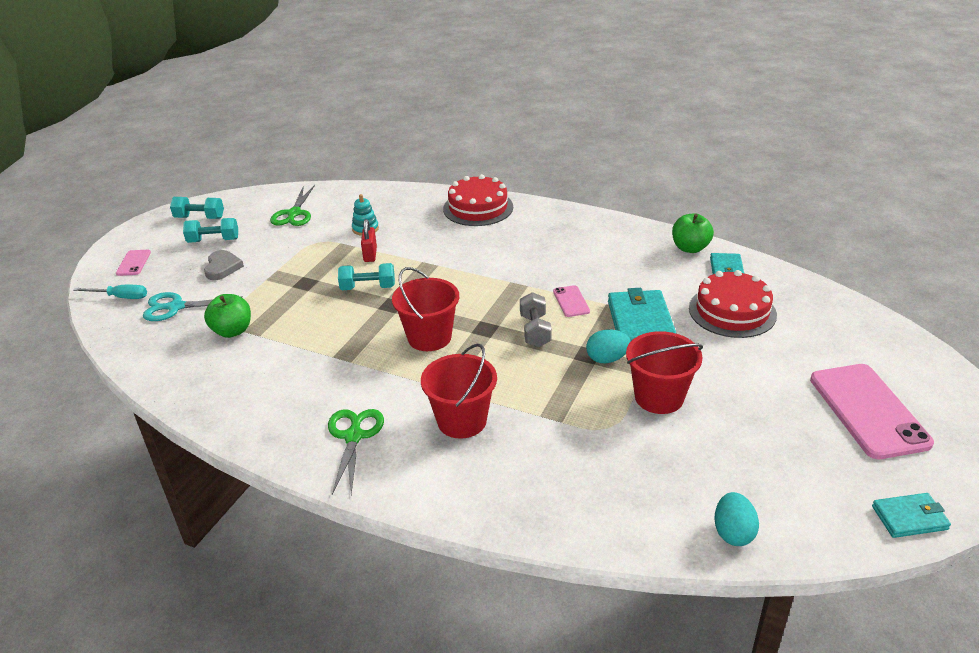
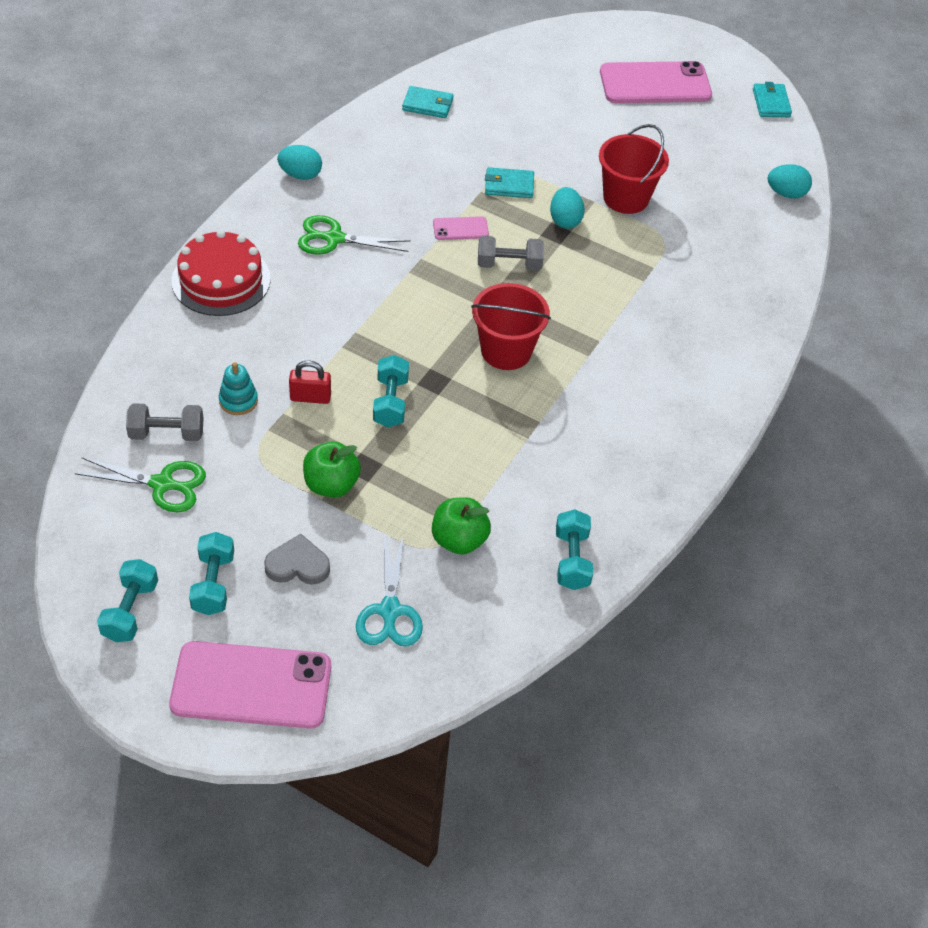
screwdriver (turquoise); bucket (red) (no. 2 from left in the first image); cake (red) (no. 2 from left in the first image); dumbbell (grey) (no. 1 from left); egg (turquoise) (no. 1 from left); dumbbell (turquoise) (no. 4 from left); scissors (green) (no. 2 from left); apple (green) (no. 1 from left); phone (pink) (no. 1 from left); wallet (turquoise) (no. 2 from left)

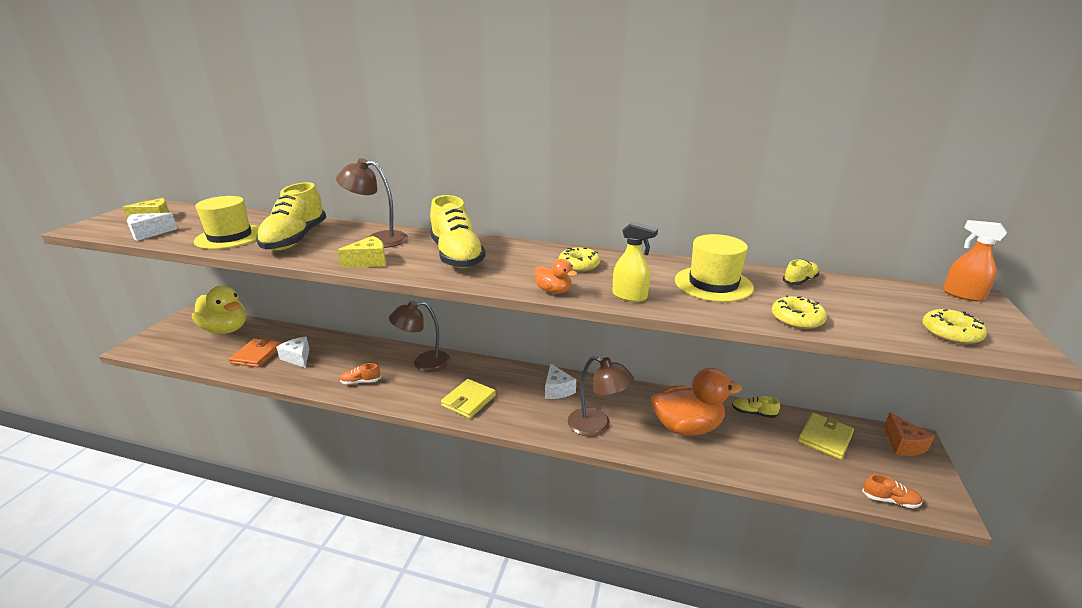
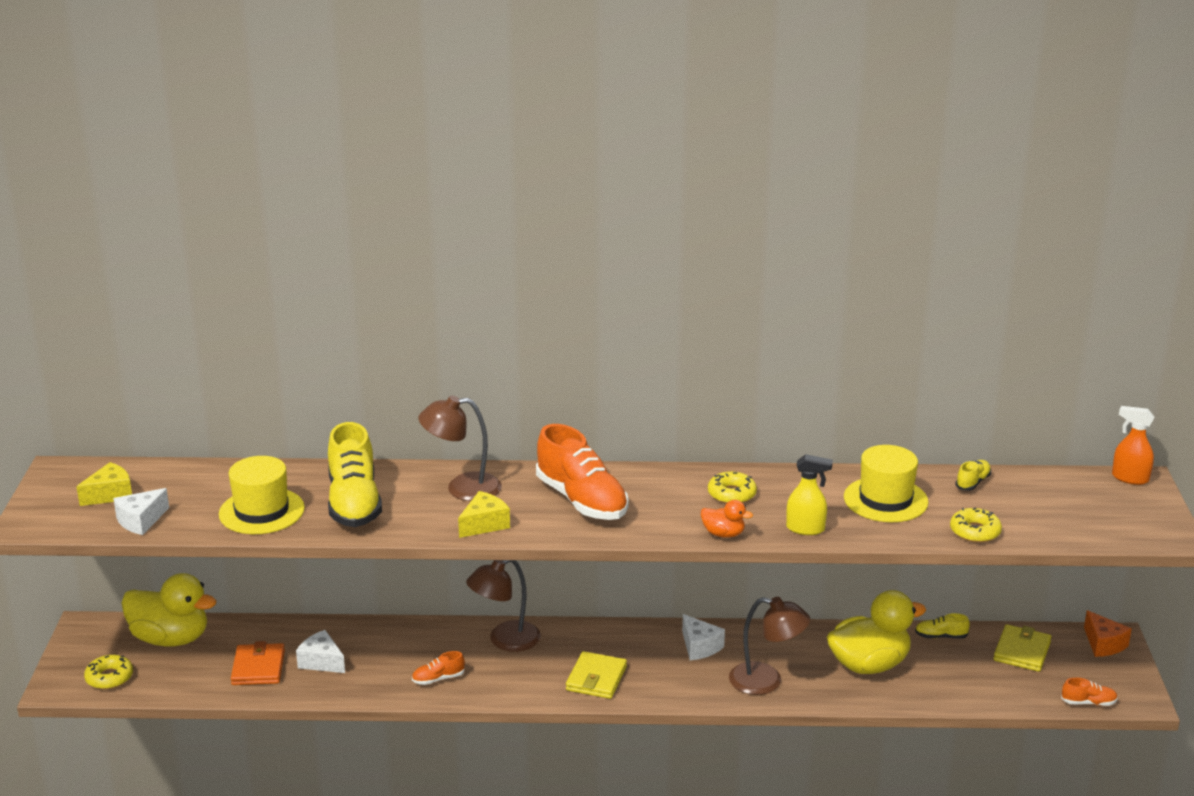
donut (yellow) (no. 1 from left); shoe (orange) (no. 2 from left); duck (yellow) (no. 2 from left)

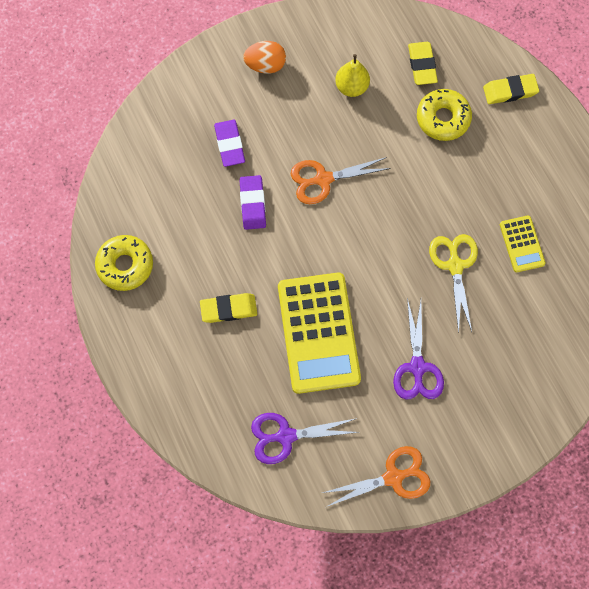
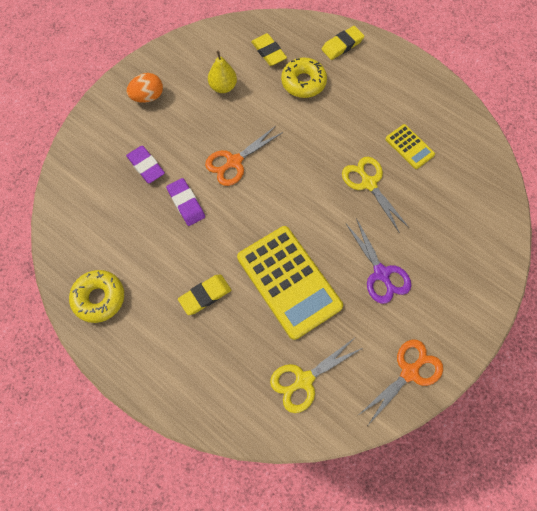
scissors (yellow) (no. 1 from left)

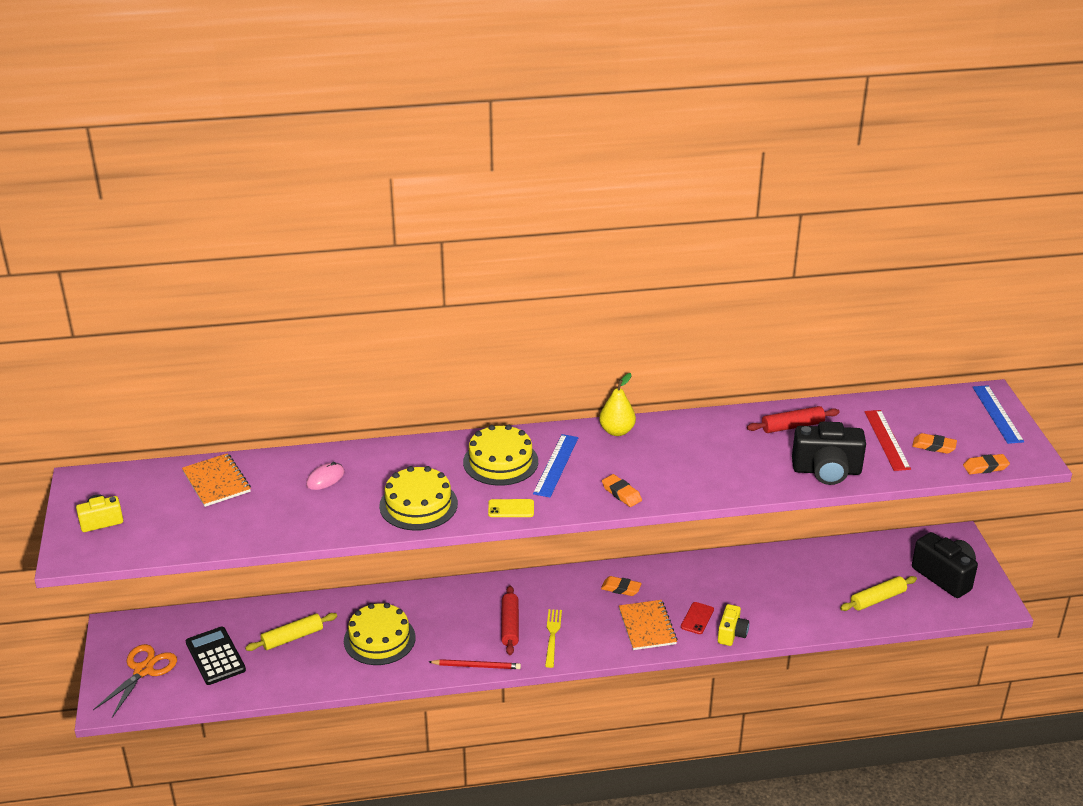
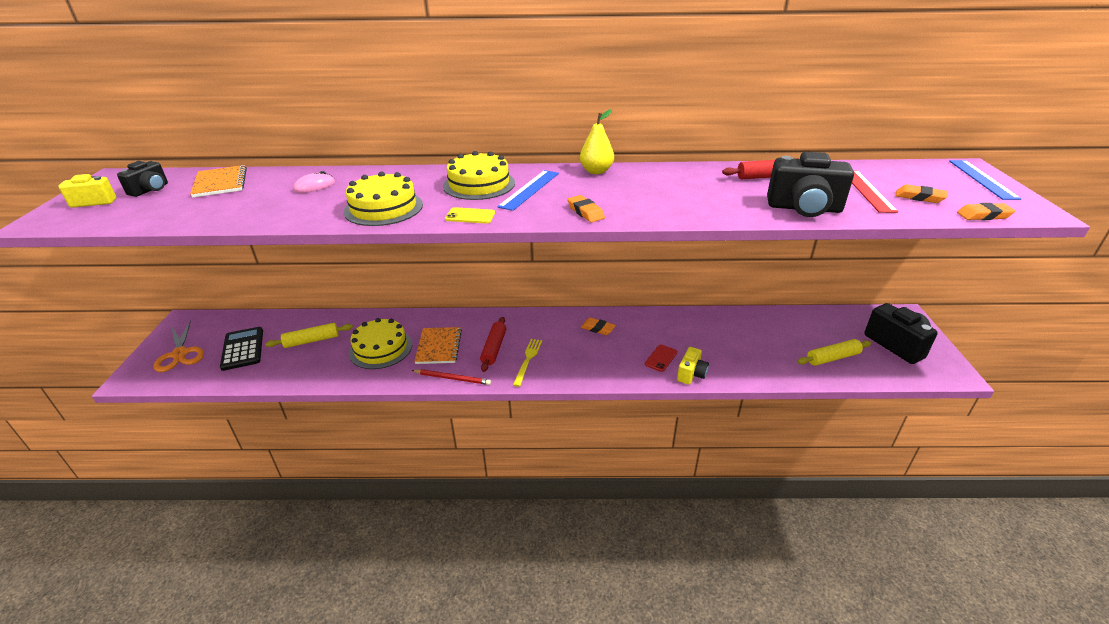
camera (black) (no. 1 from left); notebook (orange) (no. 2 from left); scissors (orange)

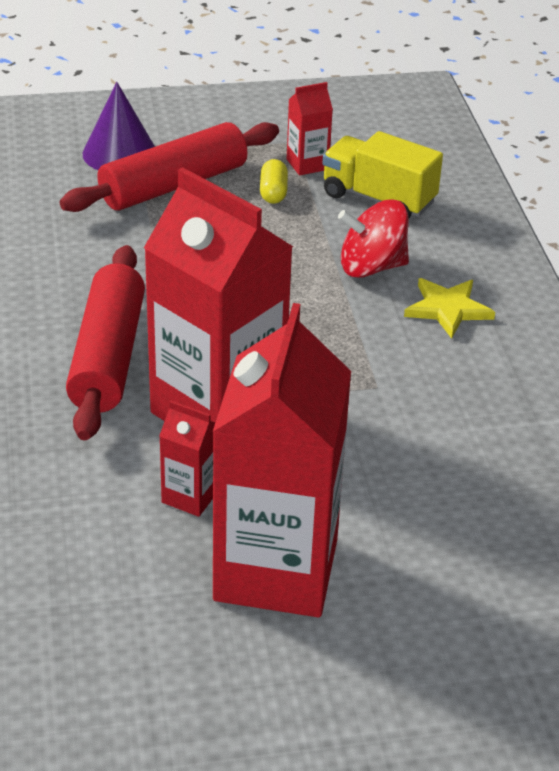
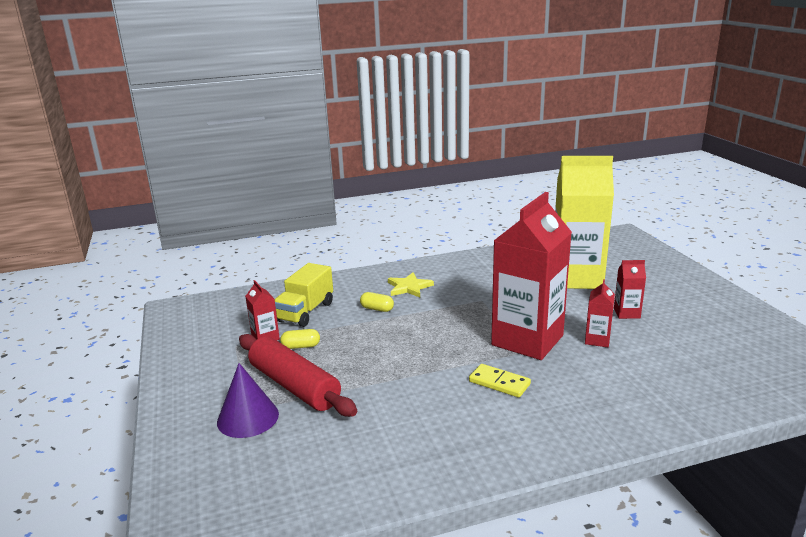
carton (yellow); domino (yellow); capsule (yellow) (no. 2 from left); carton (red) (no. 4 from left)

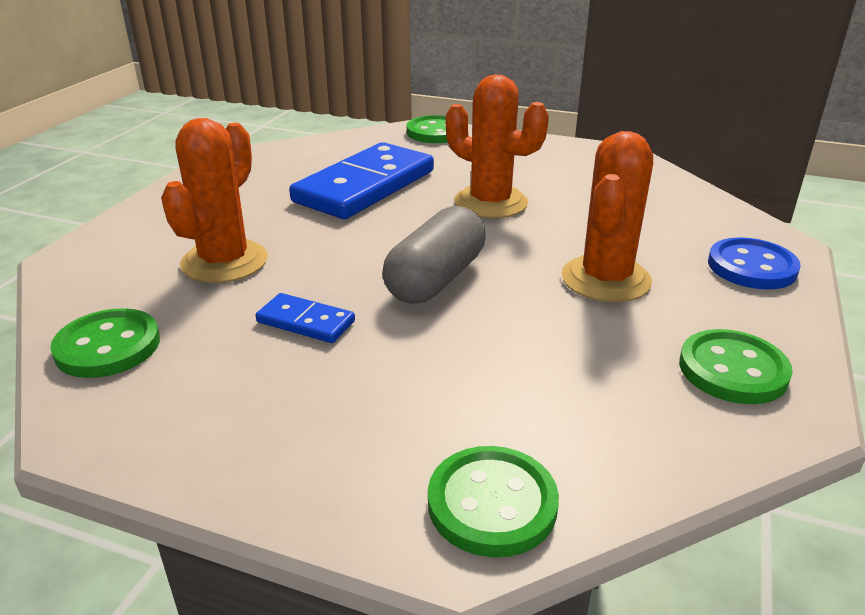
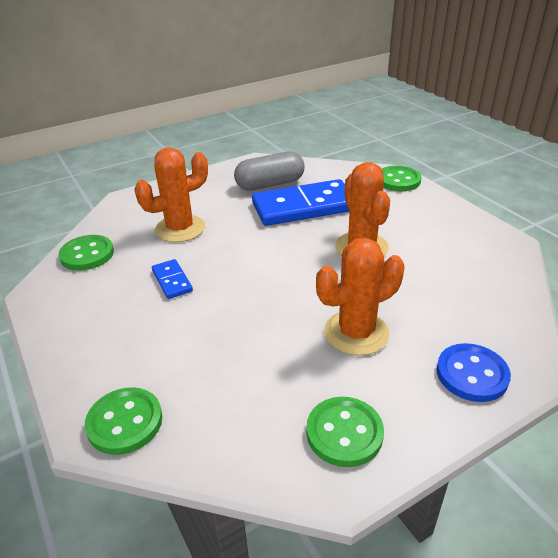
capsule (grey)

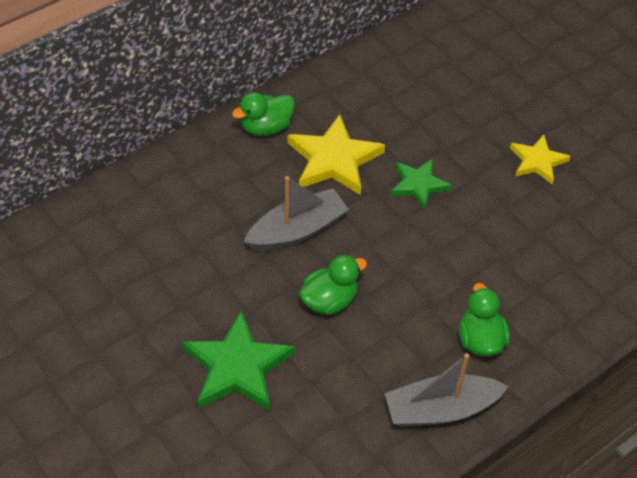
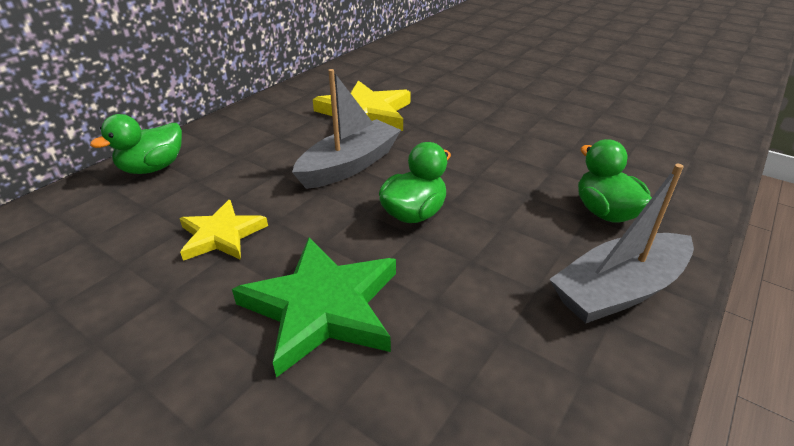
star (green) (no. 2 from left in the first image); duck (green) (no. 1 from left); star (yellow) (no. 1 from left)

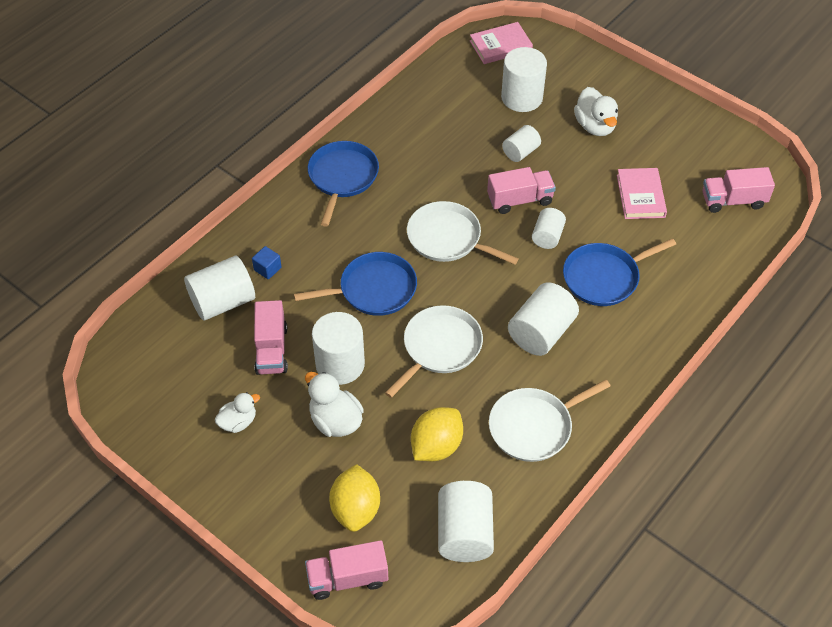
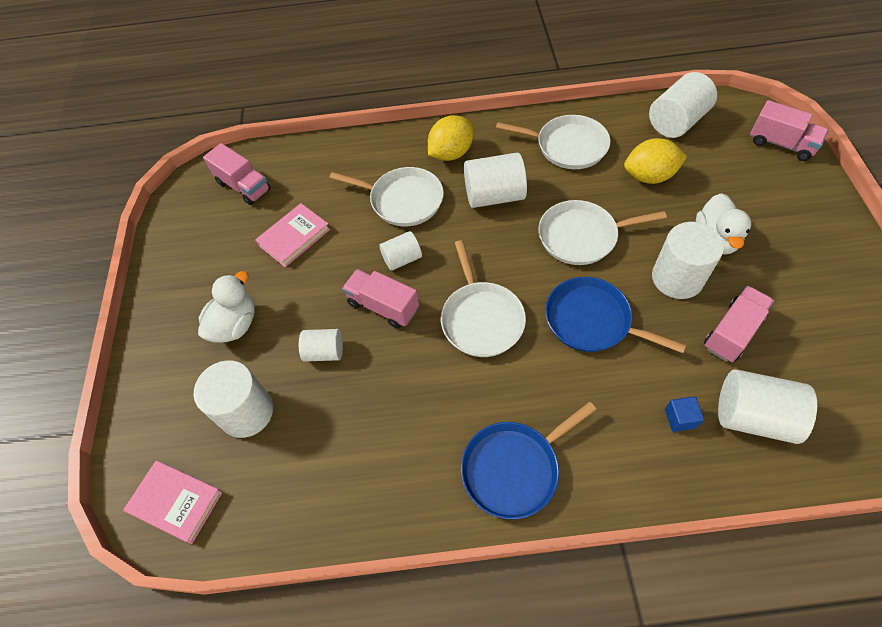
duck (white) (no. 1 from left in the first image); lemon (yellow) (no. 1 from left); pan (white) (no. 1 from left)

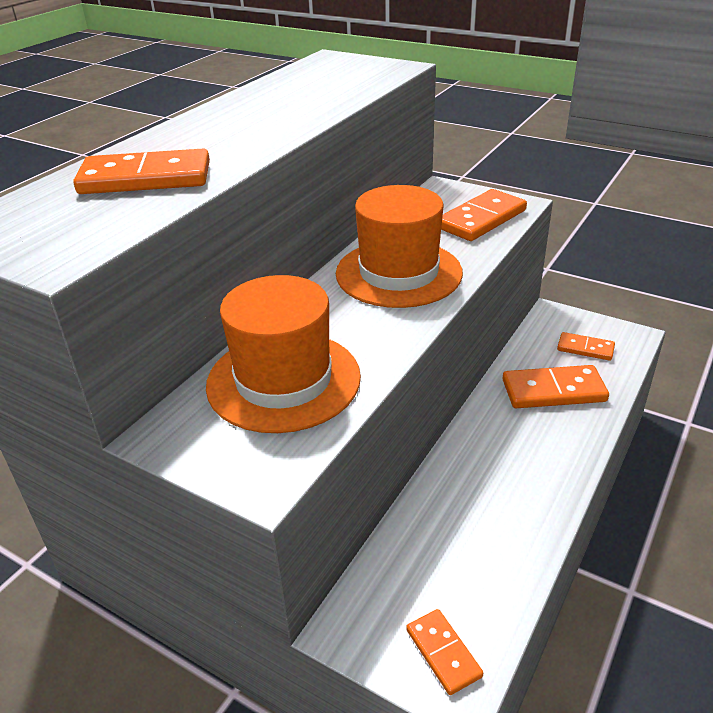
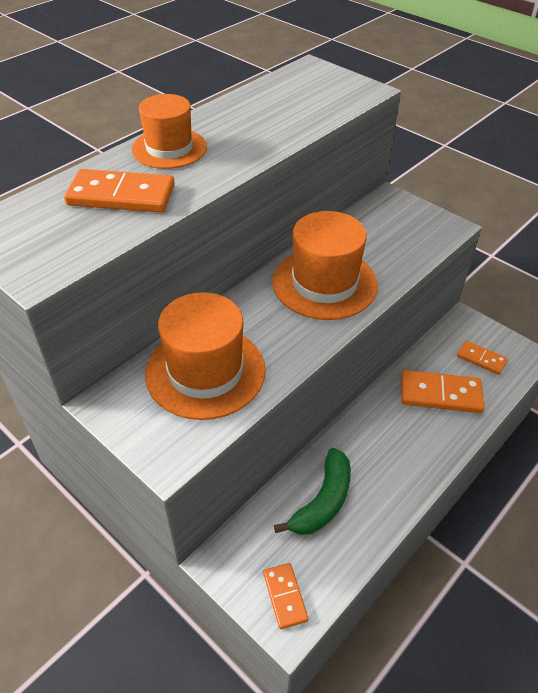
domino (orange) (no. 3 from left in the first image); hat (orange) (no. 1 from left); banana (green)

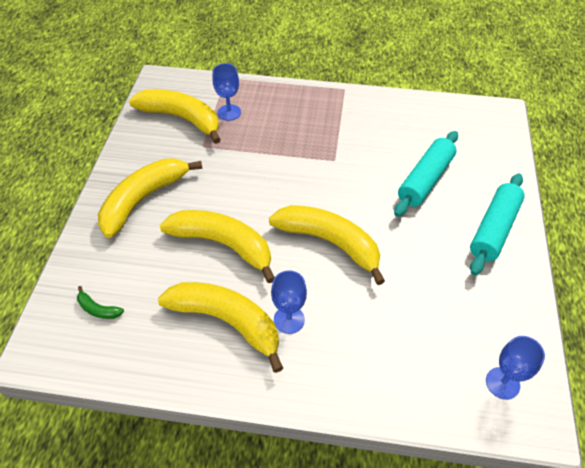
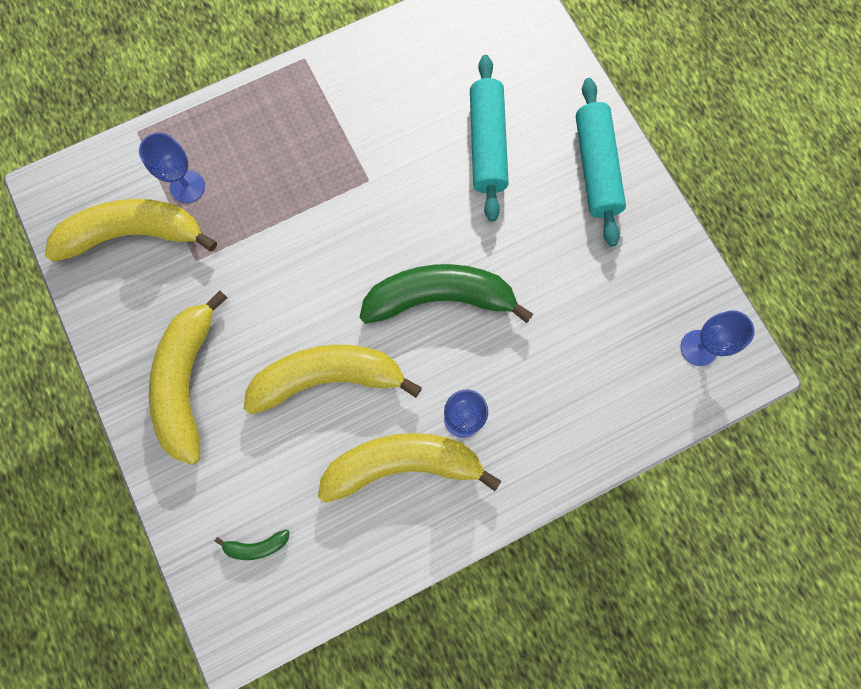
banana (green) (no. 2 from left)

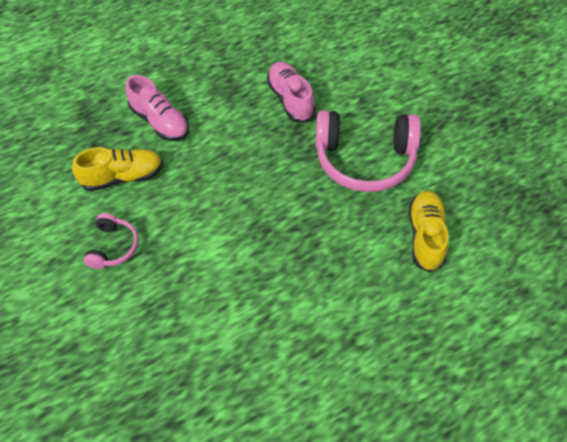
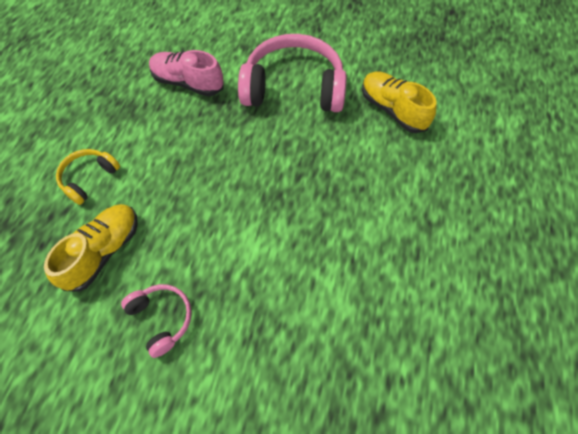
headphones (yellow); headphones (pink) (no. 2 from left)

